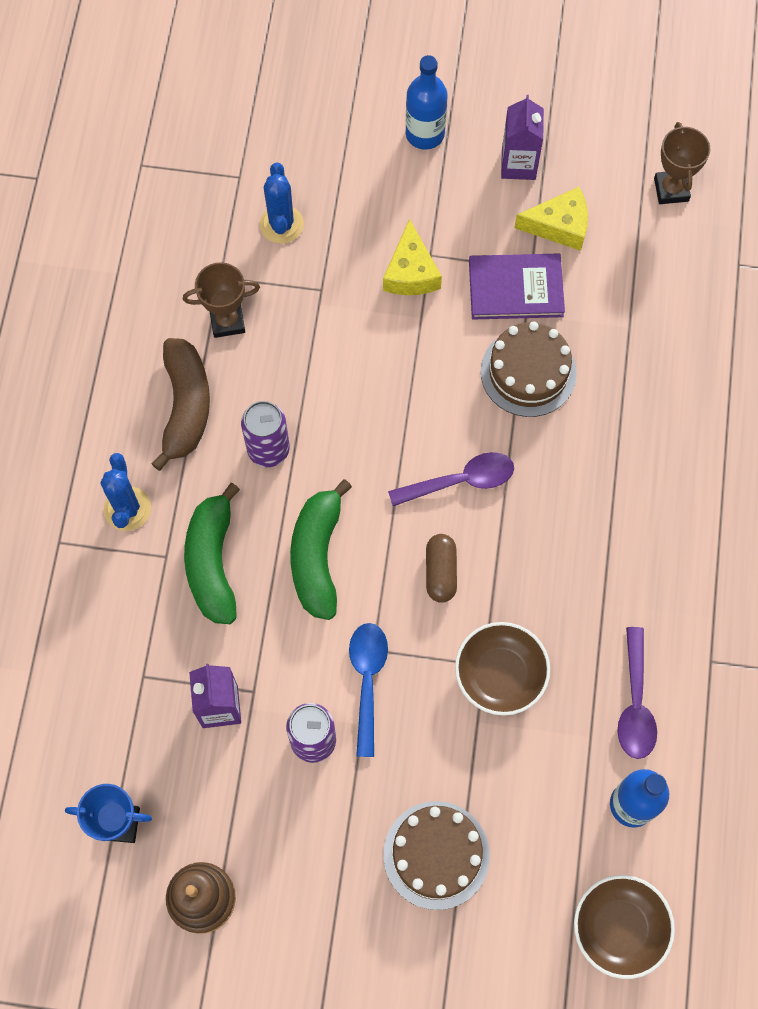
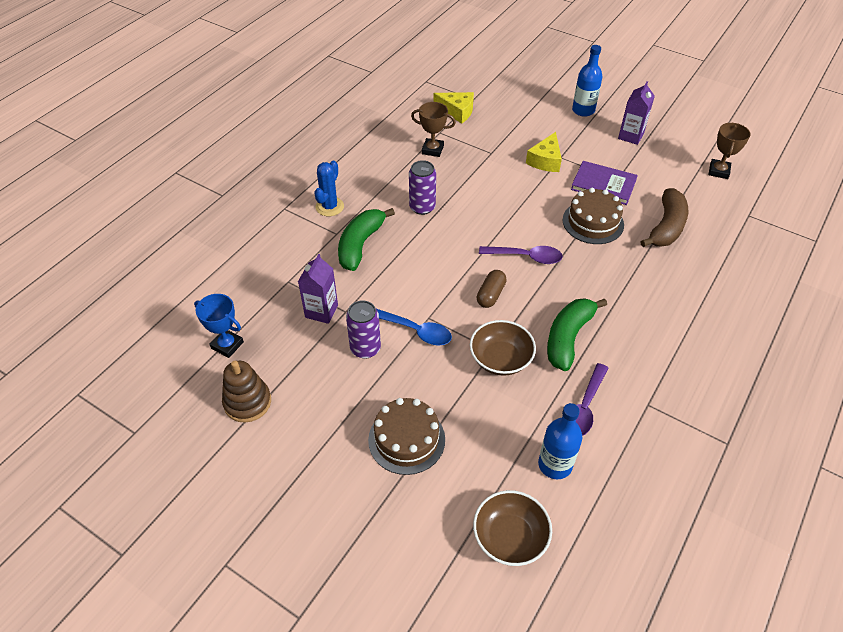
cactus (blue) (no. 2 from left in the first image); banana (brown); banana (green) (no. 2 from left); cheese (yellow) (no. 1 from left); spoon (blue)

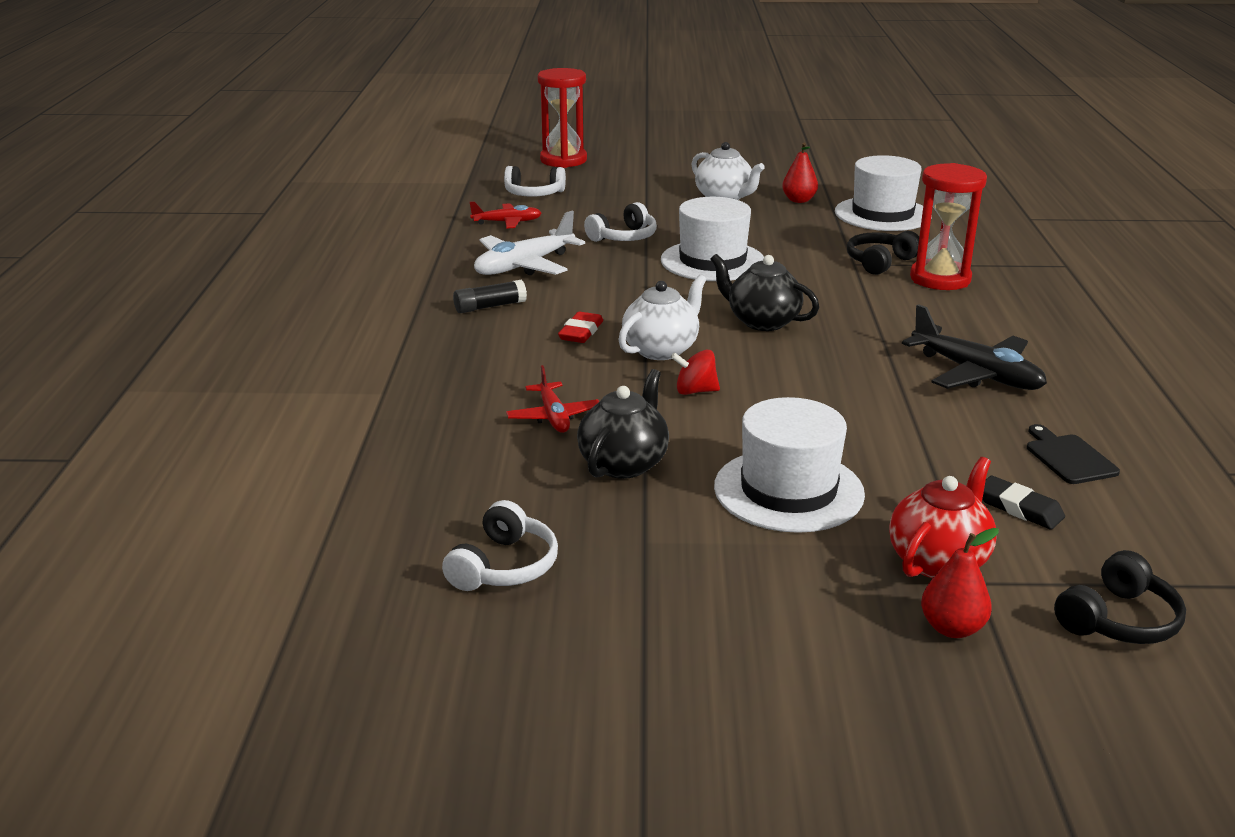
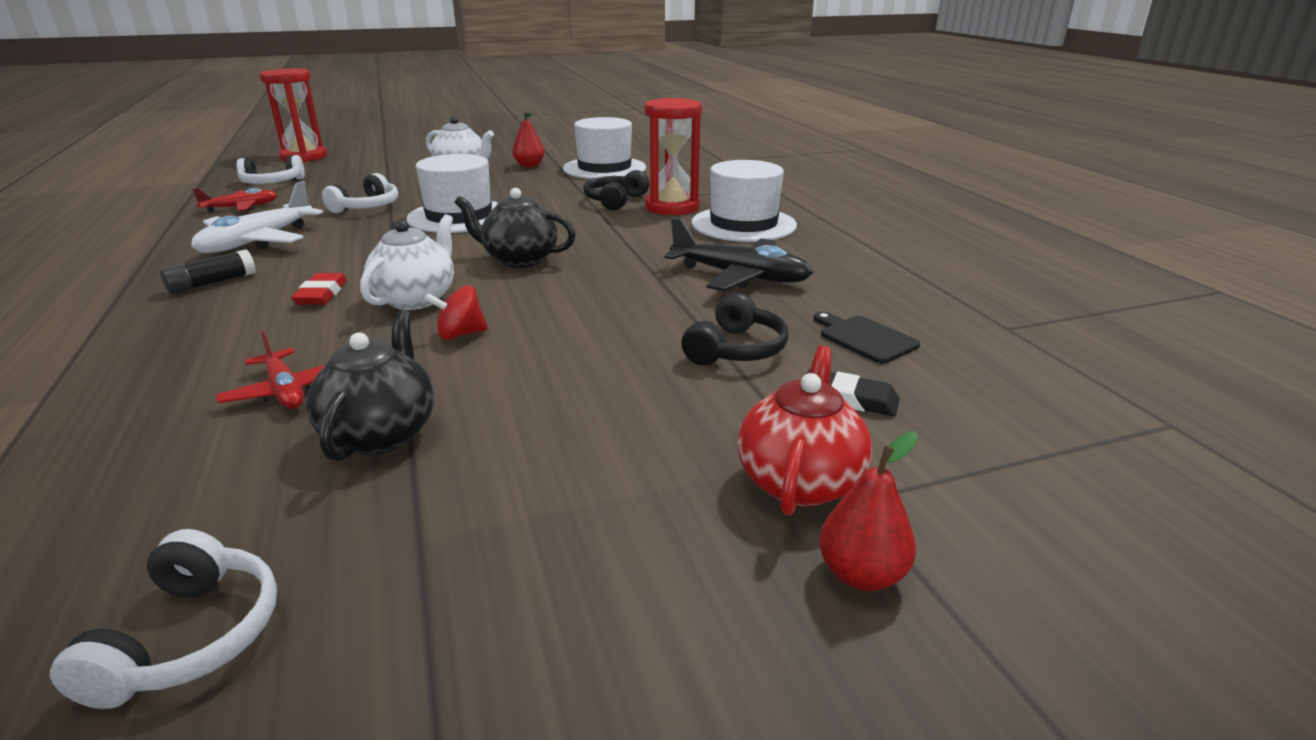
hat (white) (no. 3 from left); headphones (black) (no. 2 from left)

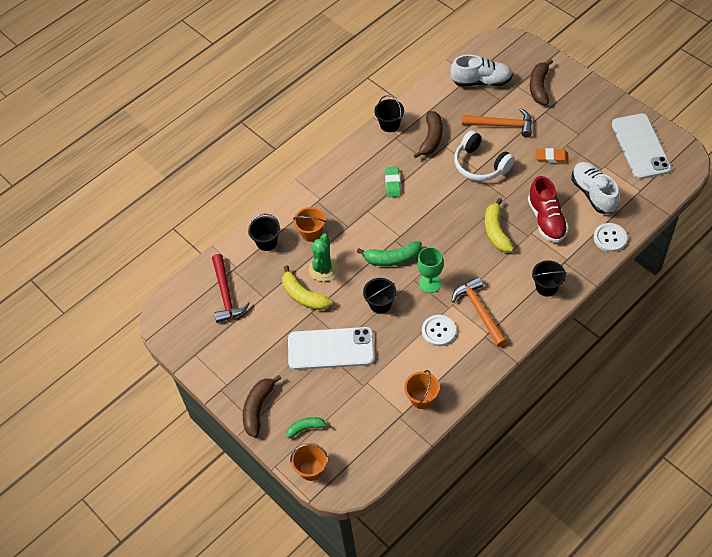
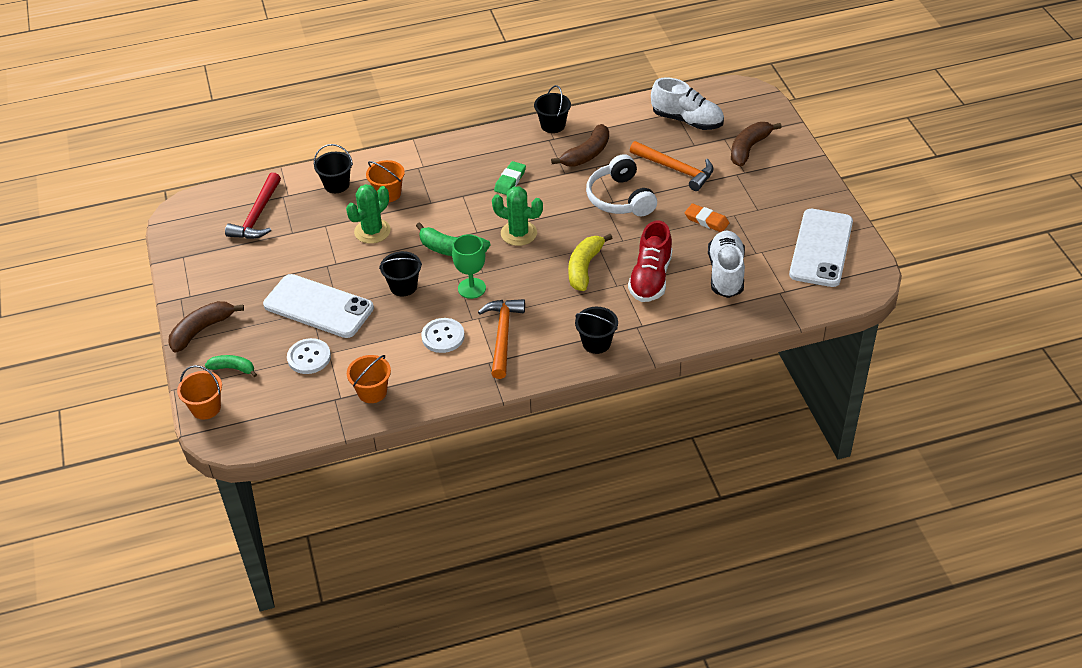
banana (yellow) (no. 1 from left in the first image); cactus (green) (no. 2 from left); button (white) (no. 1 from left)

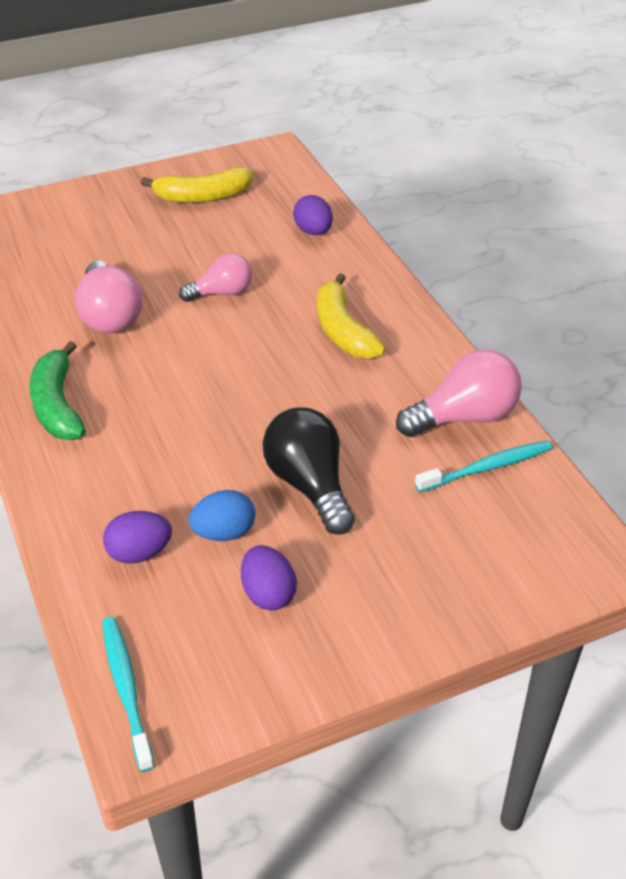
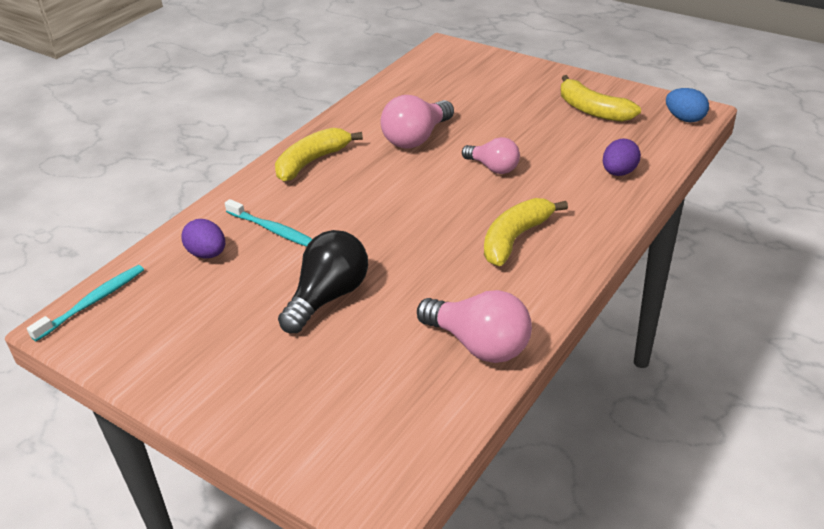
egg (purple) (no. 2 from left in the first image); egg (blue); toothbrush (turquoise) (no. 2 from left); banana (yellow) (no. 1 from left)

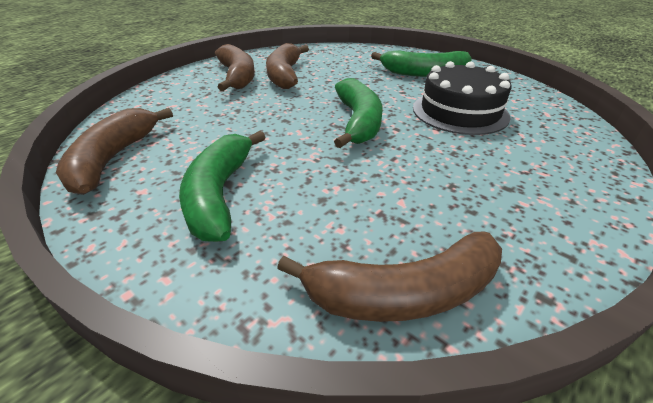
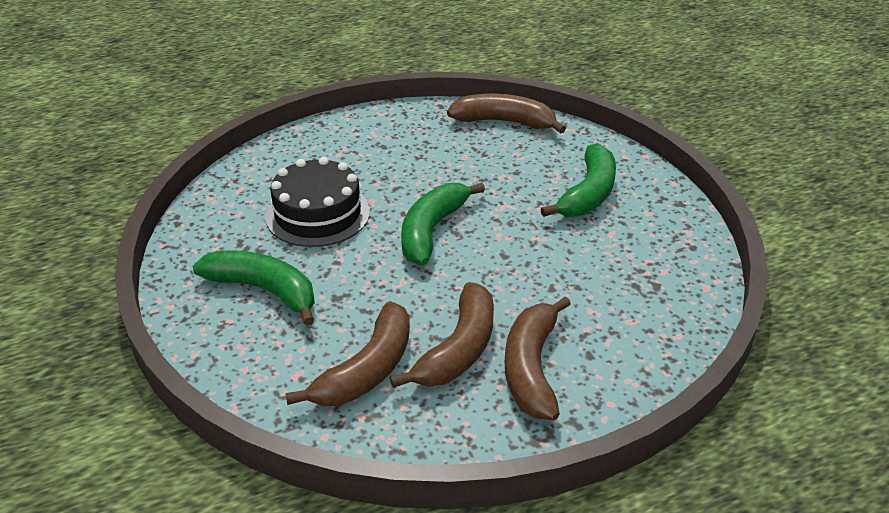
banana (brown) (no. 1 from left)

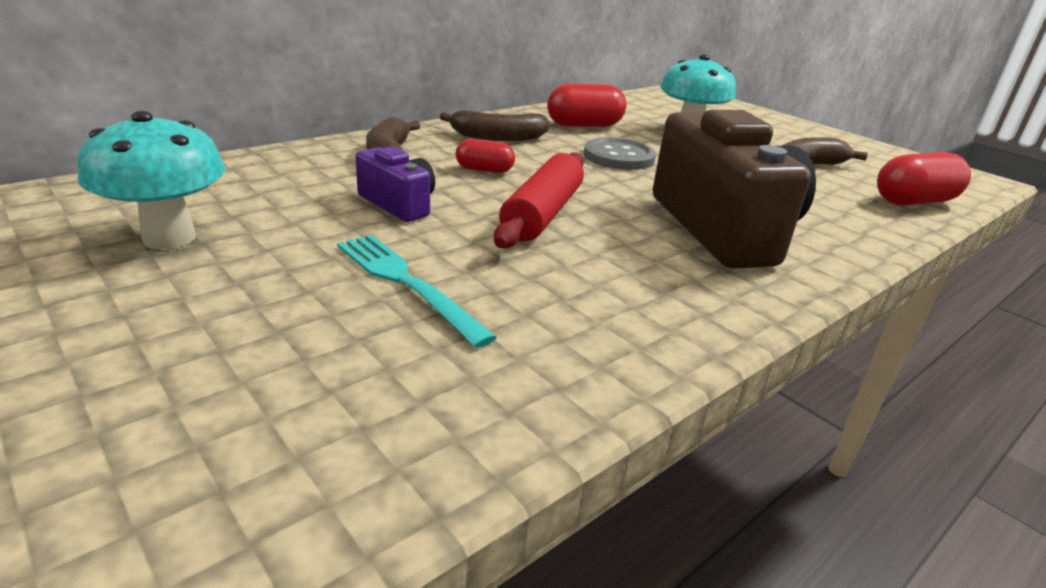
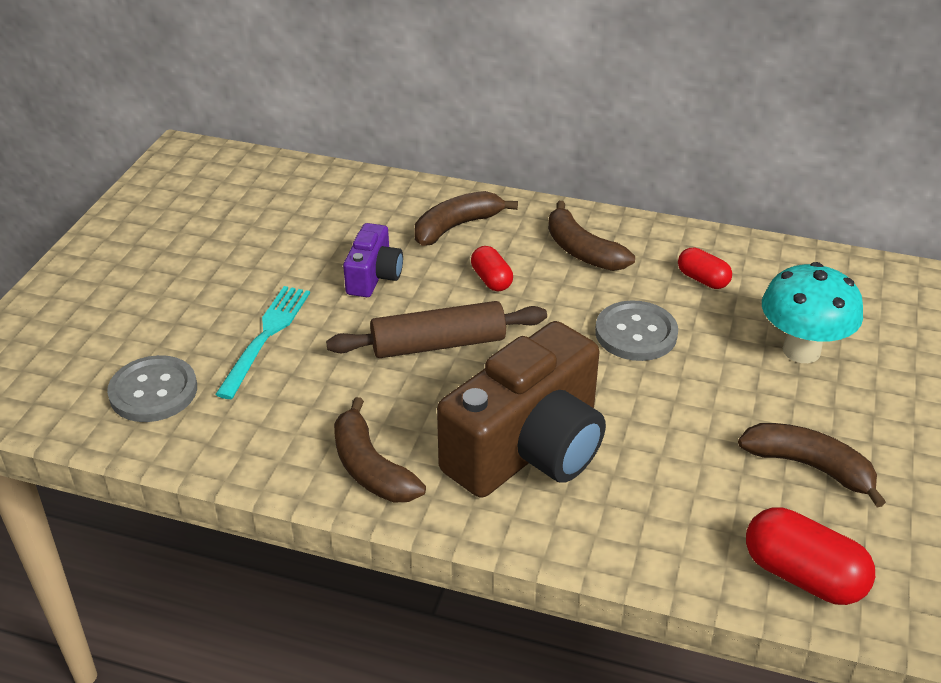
mushroom (turquoise) (no. 1 from left in the first image); button (grey) (no. 1 from left); banana (brown) (no. 1 from left); rolling pin (brown); capsule (red) (no. 2 from left)

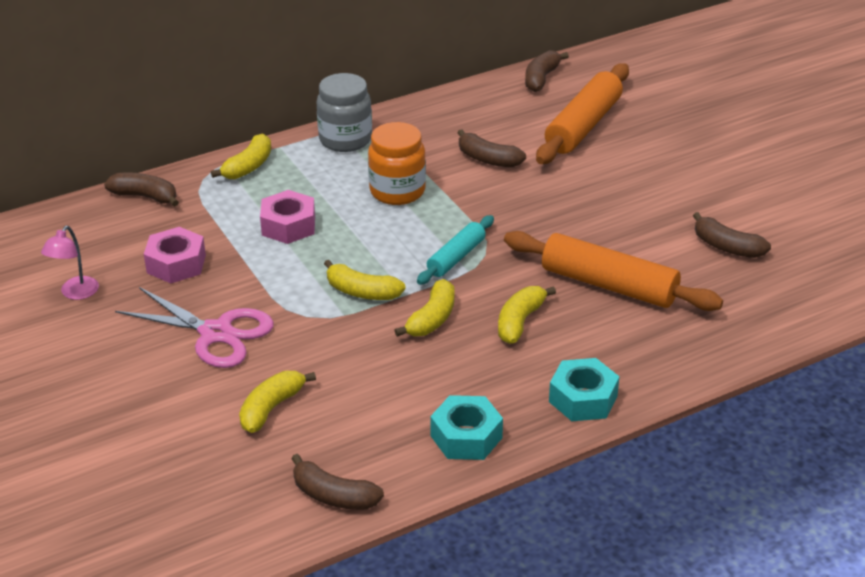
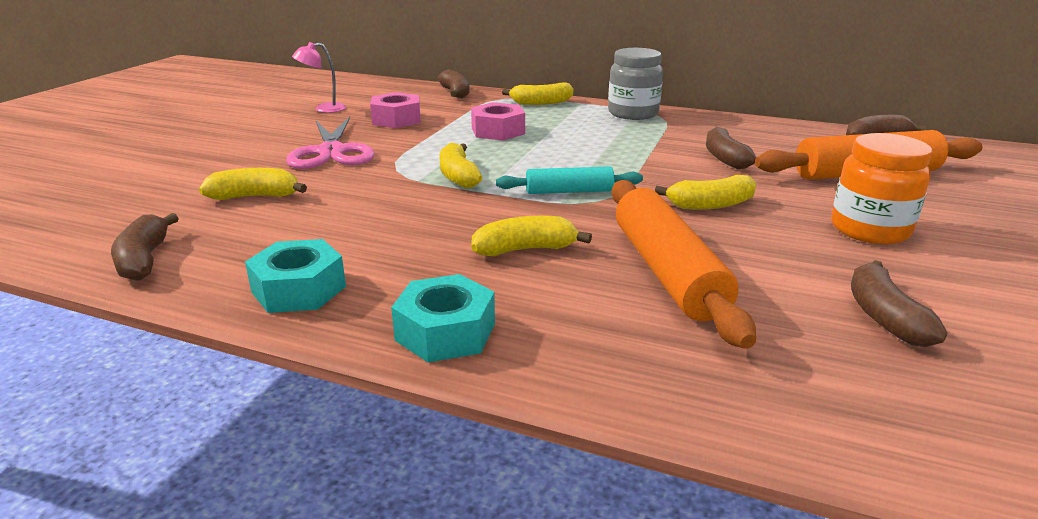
jar (orange); banana (yellow) (no. 5 from left)

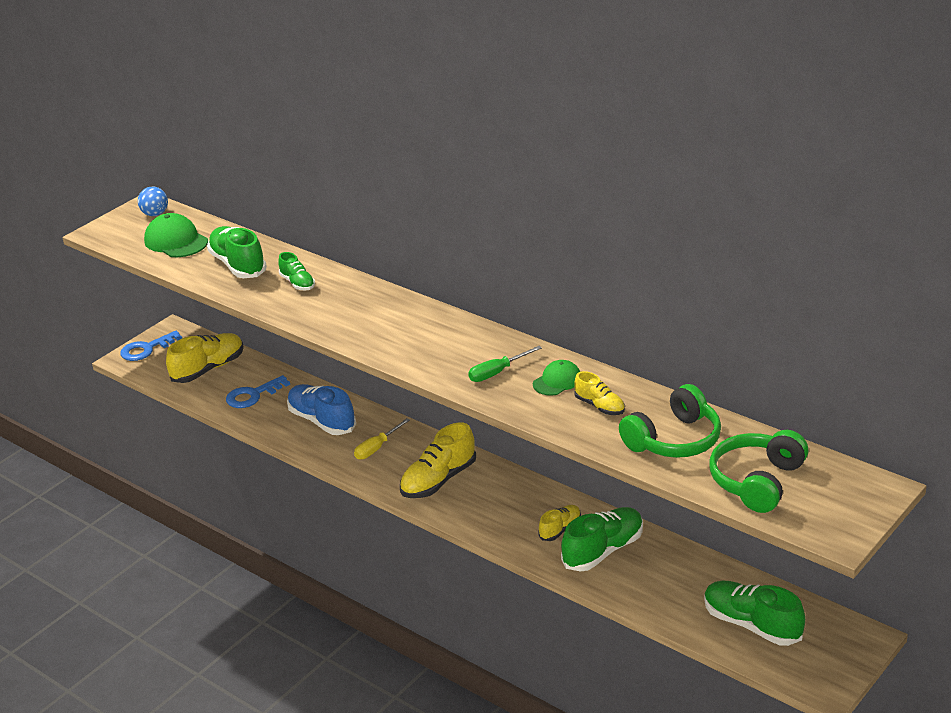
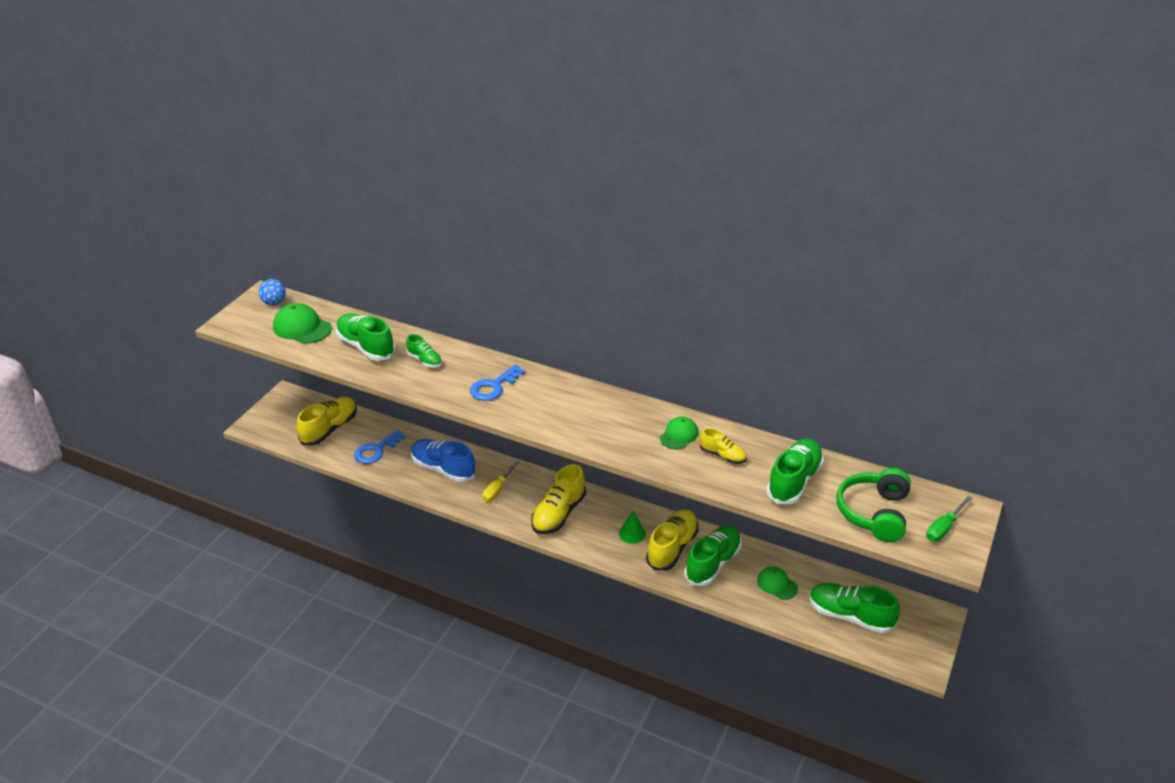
cone (green); cap (green) (no. 3 from left); key (blue) (no. 2 from left); screwdriver (green); shoe (green) (no. 4 from left); shoe (yellow) (no. 3 from left)

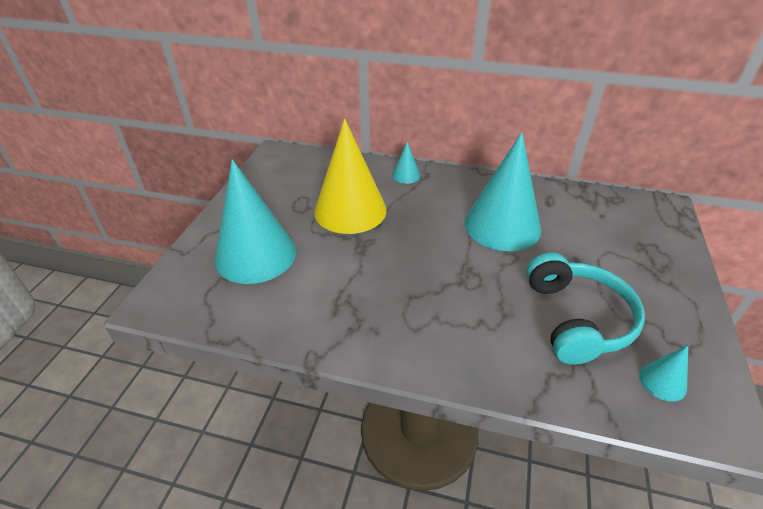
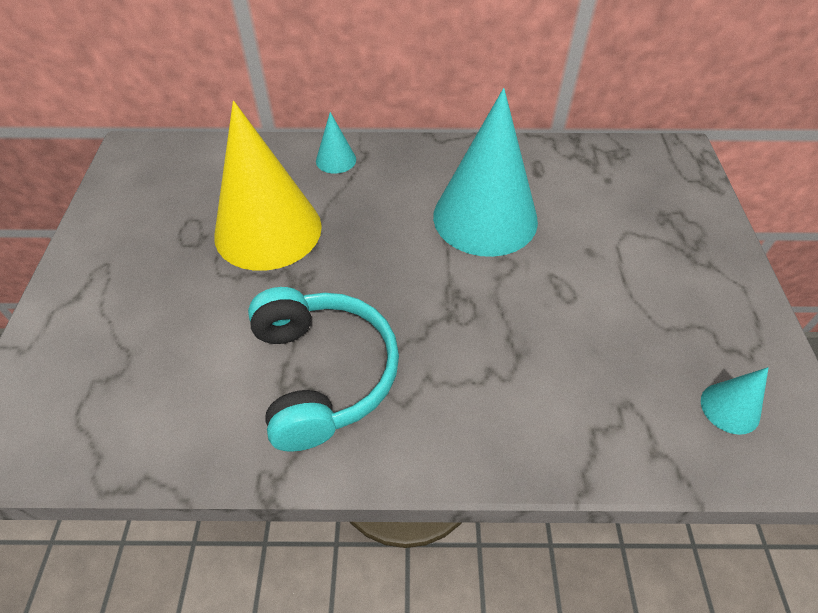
cone (turquoise) (no. 1 from left in the first image); headphones (turquoise)

